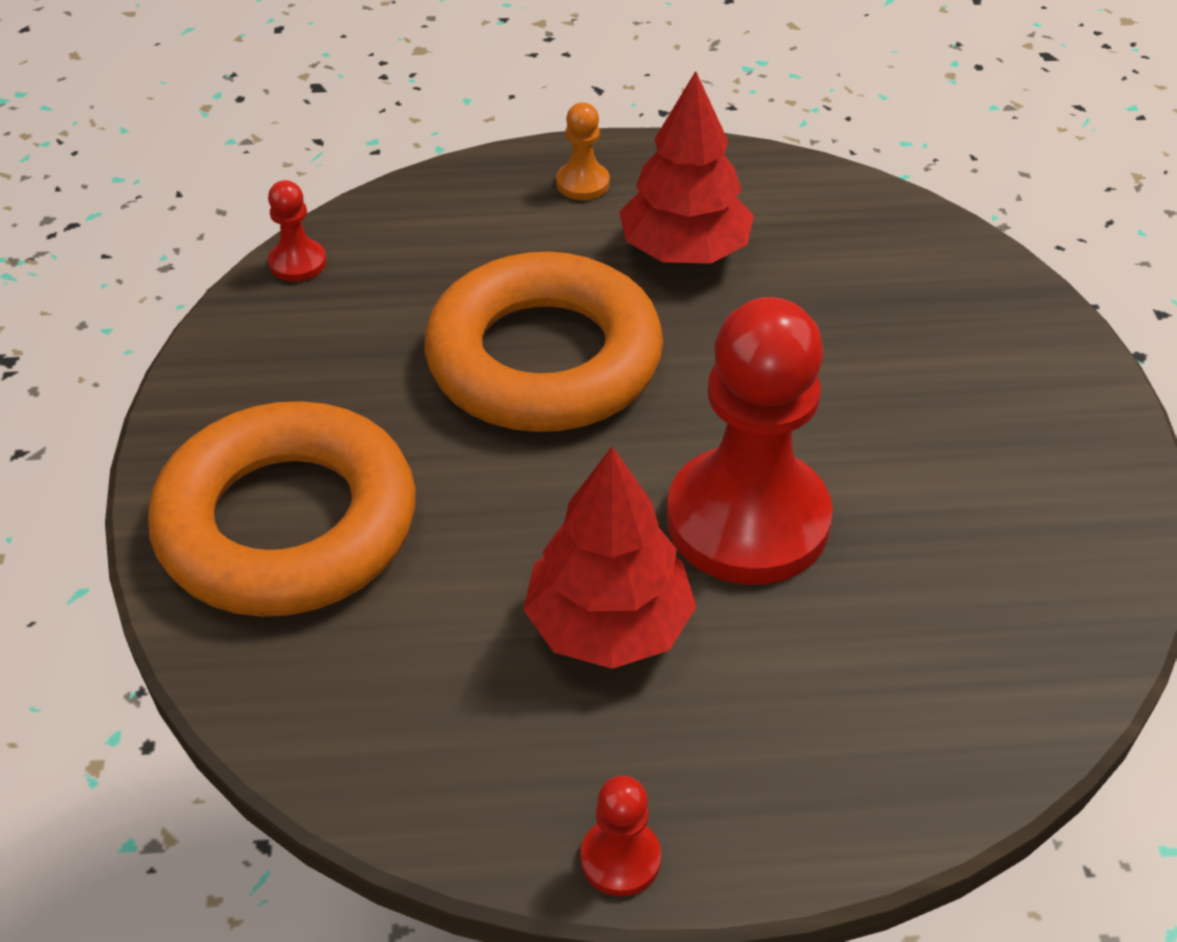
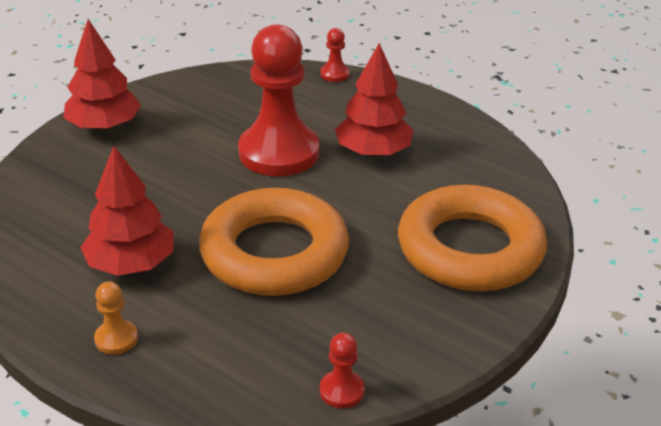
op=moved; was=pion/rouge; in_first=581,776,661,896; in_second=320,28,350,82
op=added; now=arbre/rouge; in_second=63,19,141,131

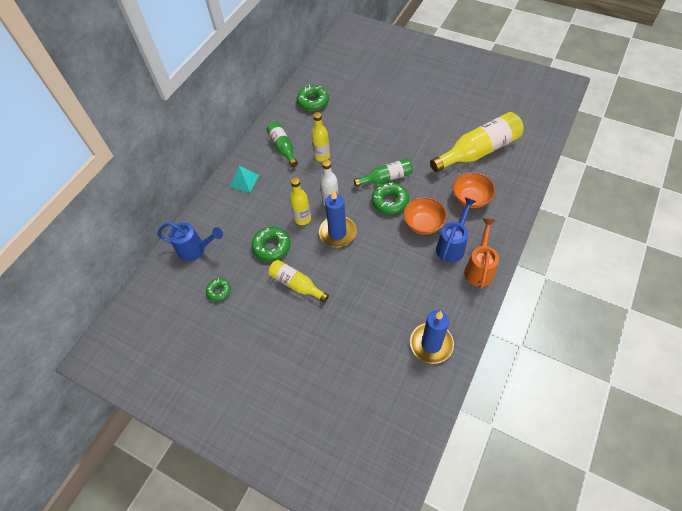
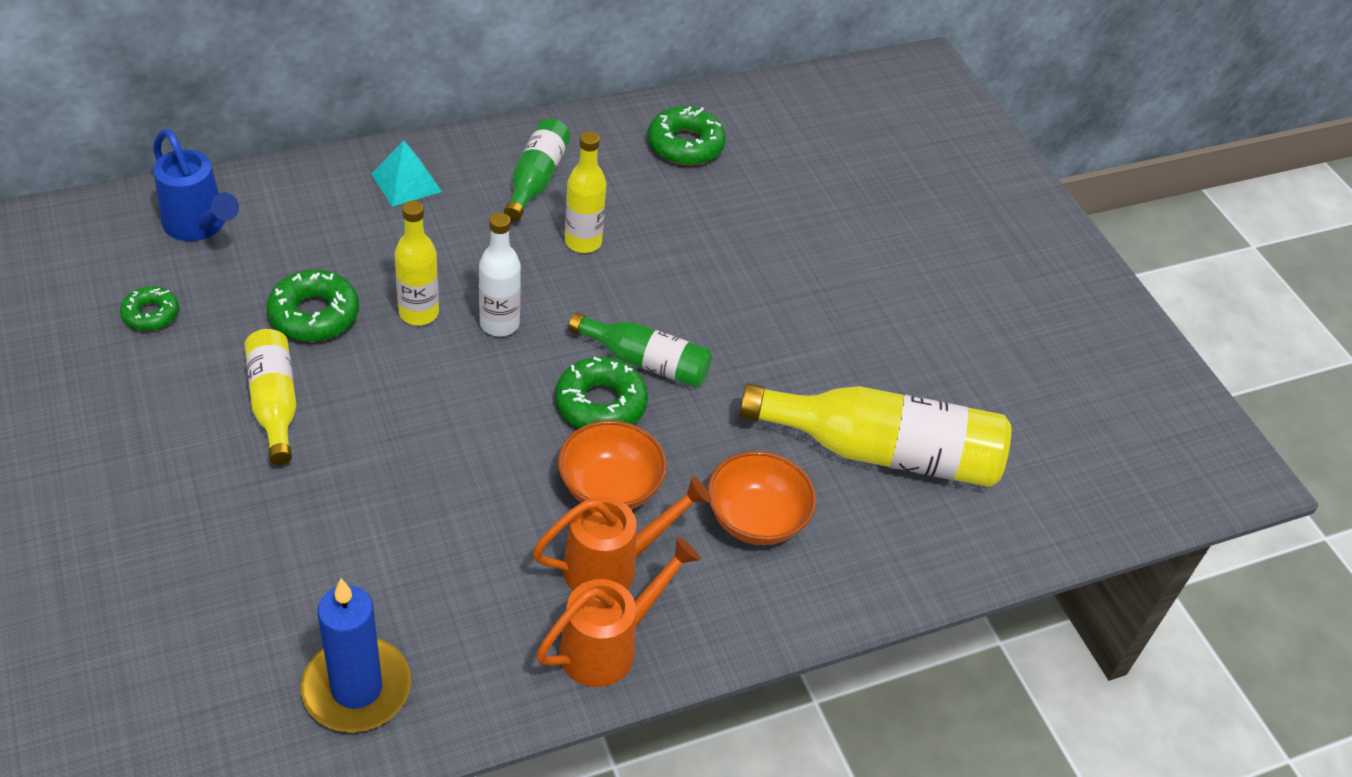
op=removed; was=bougie/bleu; in_first=319,190,357,247
op=recoloured; was=arrosoir/bleu; now=arrosoir/orange; in_first=436,197,477,262; in_second=533,476,711,591

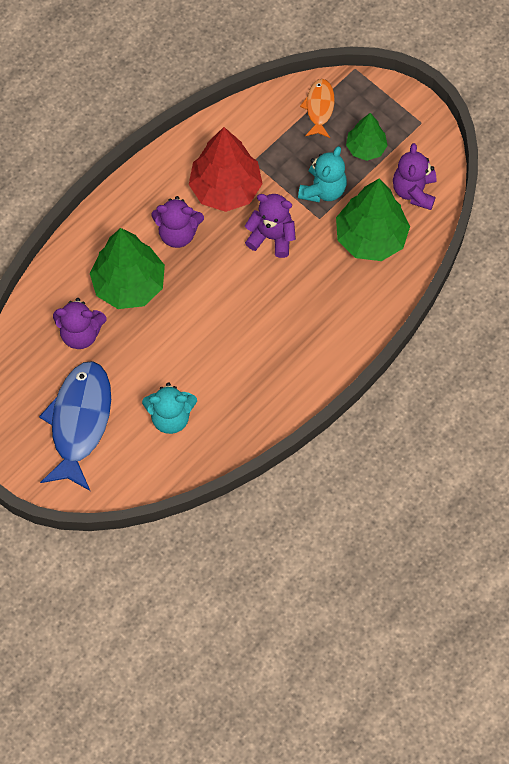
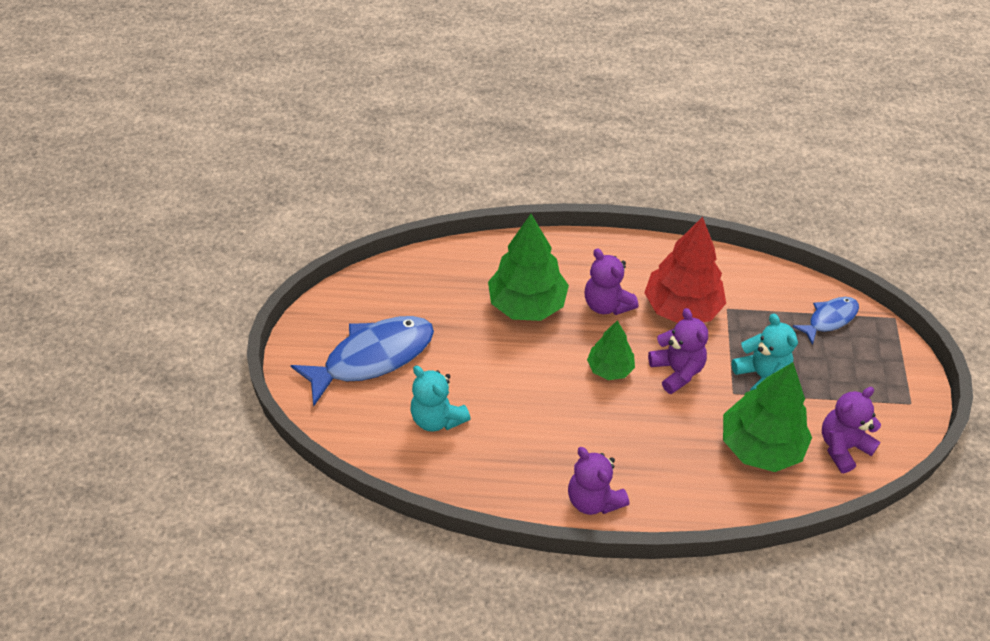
op=recoloured; was=poisson/orange; now=poisson/bleu; in_first=300,79,335,138; in_second=792,297,859,345
op=moved; was=arbre/vert; in_first=346,113,388,161; in_second=587,320,635,380
op=turned; was=ours en peluche/turquoise; in_first=298,146,347,203; in_second=732,314,798,391; clockwise=-105
op=moved; was=ours en peluche/violet; in_first=53,298,107,349; in_second=568,447,629,515

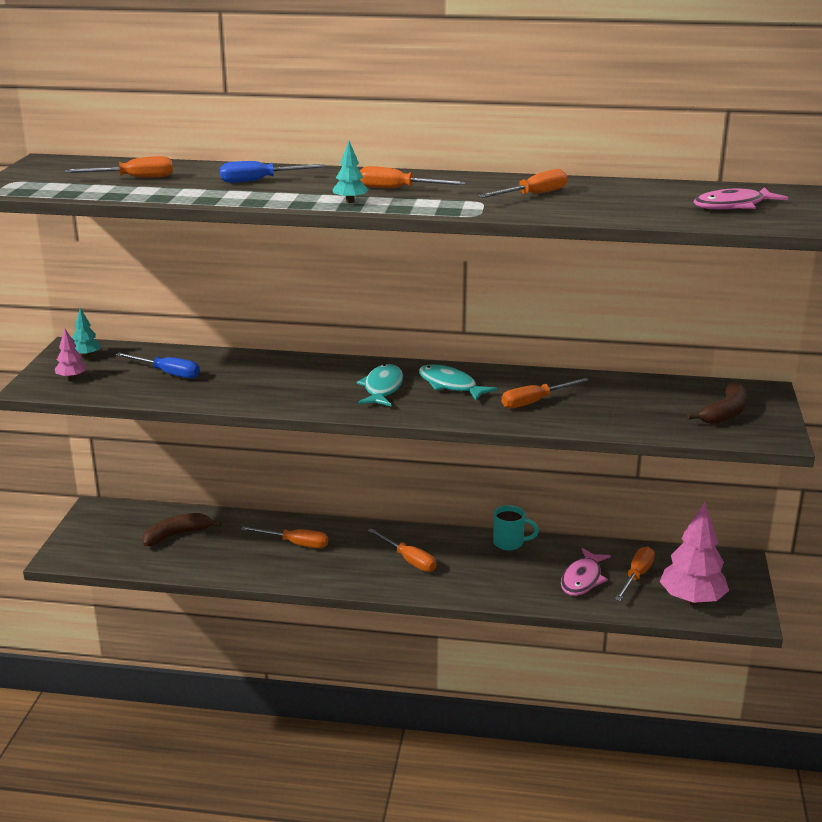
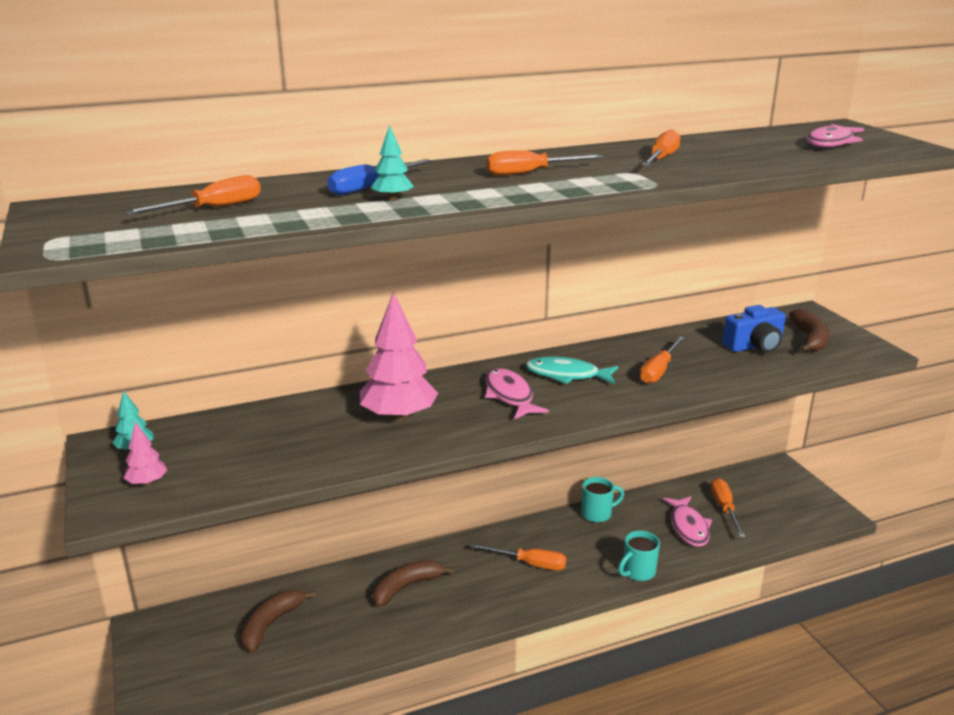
op=moved; was=arbre/turquoise; in_first=332,141,368,203; in_second=371,125,414,201
op=removed; was=tournevis/bleu; in_first=116,353,200,379
op=recoloured; was=poisson/turquoise; now=poisson/rose; in_first=357,364,403,406; in_second=485,368,549,419
op=moved; was=arbre/rose; in_first=660,501,729,605; in_second=360,292,438,422
op=replaced; was=tournevis/orange; now=banane/marron; in_first=241,526,328,548; in_second=373,560,455,607
op=added; now=appareil photo/bleu; in_second=722,305,786,353
op=added; now=tasse/turquoise; in_second=618,531,660,581

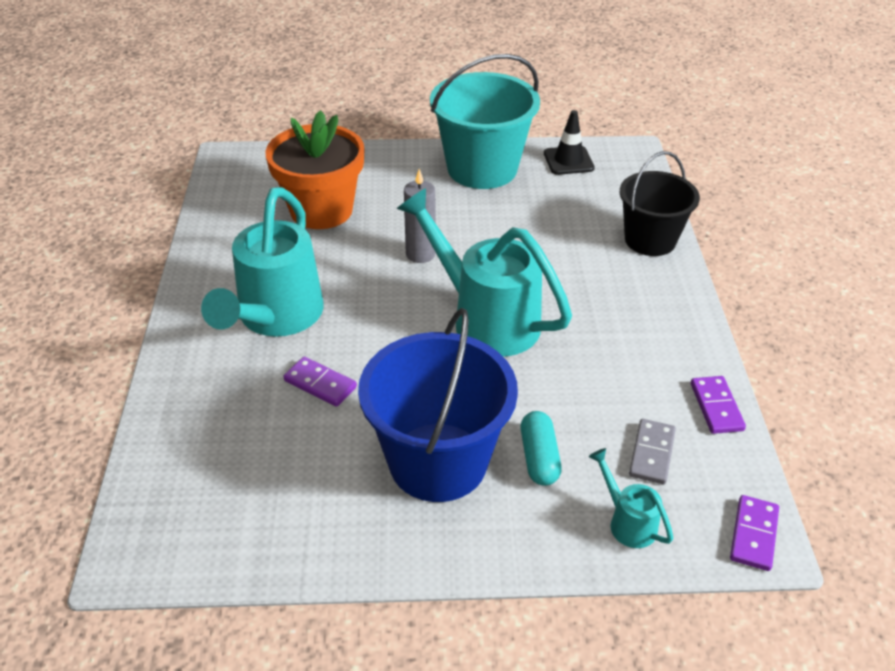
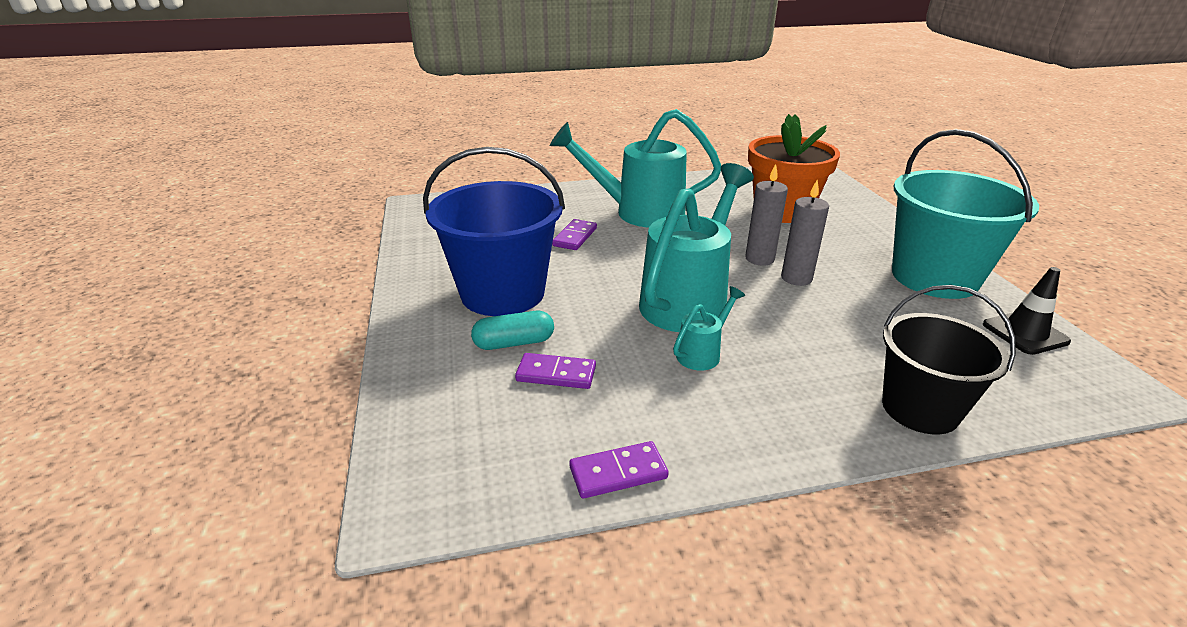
op=removed; was=domino/gris; in_first=629,419,676,484
op=moved; was=arrosoir/turquoise; in_first=589,448,673,548; in_second=673,286,745,371
op=moved; was=domino/violet; in_first=730,495,779,571; in_second=515,353,596,389
op=added; now=bougie/gris; in_second=781,180,829,286

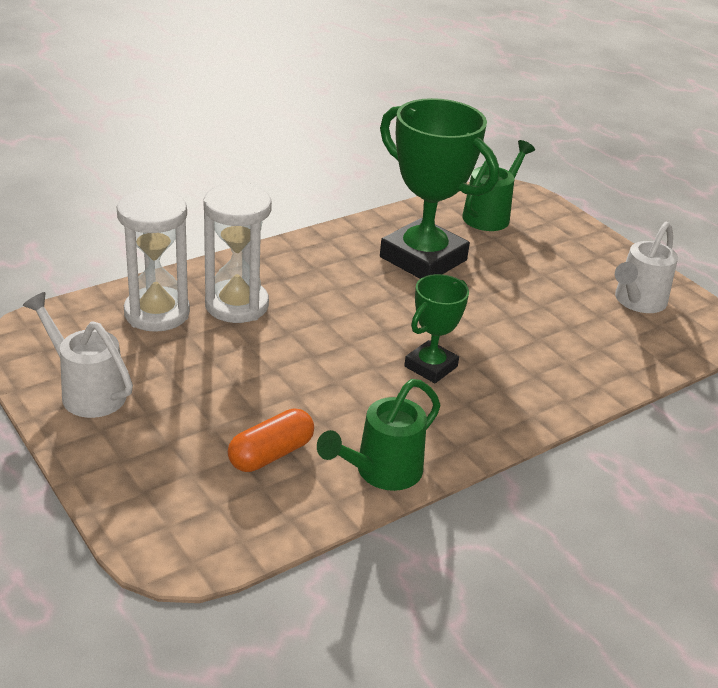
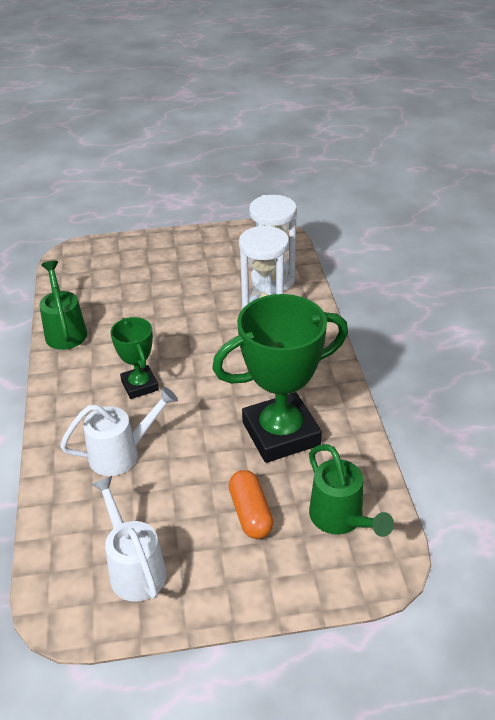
op=moved; was=arrosoir/blanc; in_first=23,292,133,418; in_second=60,386,178,476
op=moved; was=gélule/orange; in_first=228,408,314,472; in_second=228,470,274,539

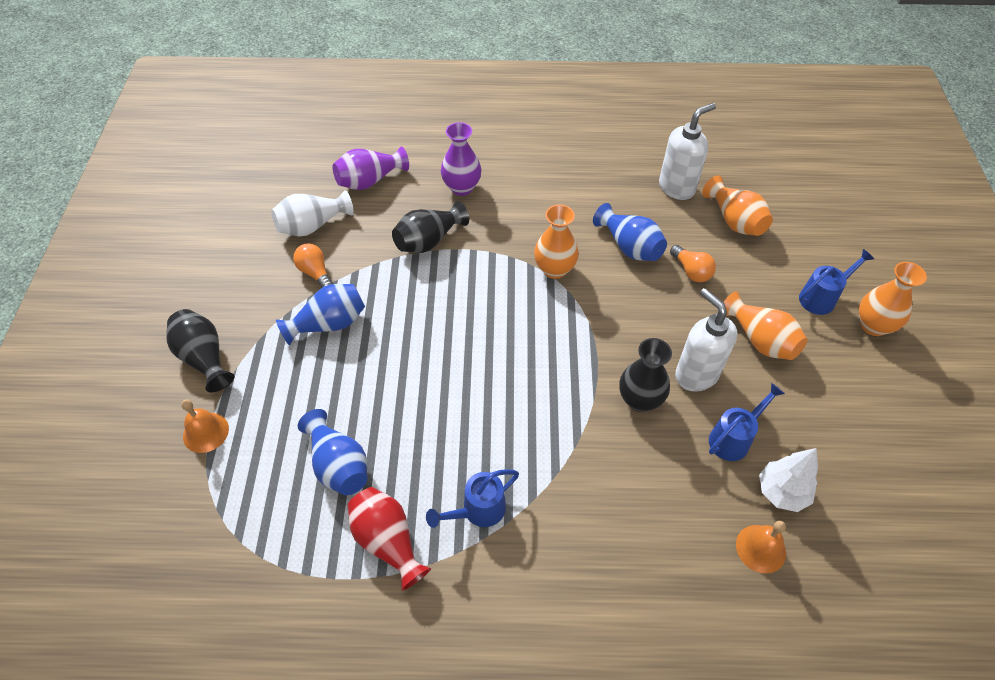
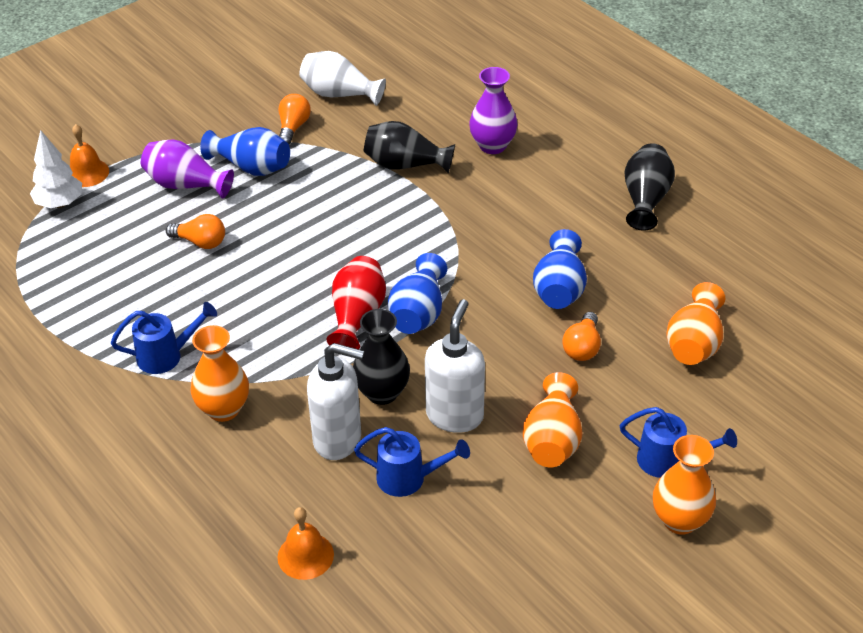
op=moved; was=distributeur de savon/blanc; in_first=659,103,716,200; in_second=307,343,364,460
op=moved; was=vase/violet; in_first=333,147,409,190; in_second=141,140,234,199
op=moved; was=vase/orange; in_first=534,205,579,279; in_second=191,325,249,422
op=moved; was=vase/noir; in_first=166,309,235,392; in_second=625,143,675,231
op=moved; was=vase/bleu; in_first=298,409,367,495; in_second=388,253,447,334
op=moved; was=arbre/blanc; in_first=759,448,818,512; in_second=30,130,82,208
op=turned; was=arrosoir/bleu; in_first=426,469,519,528; in_second=111,302,217,374; clockwise=150
op=moved; was=vase/rouge; in_first=348,487,431,591; in_second=326,256,386,349
op=added; now=ampoule/orange; in_second=166,214,225,249

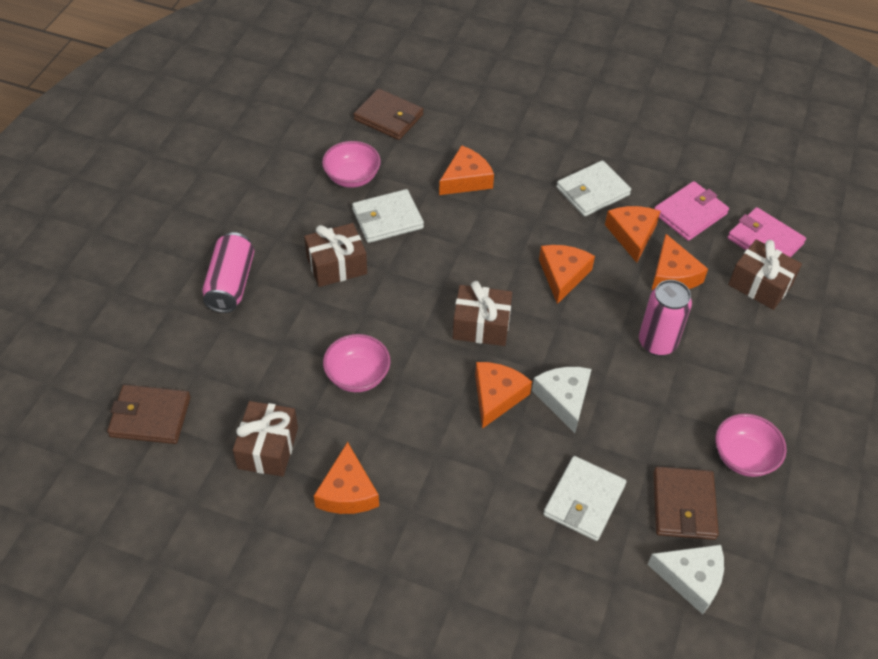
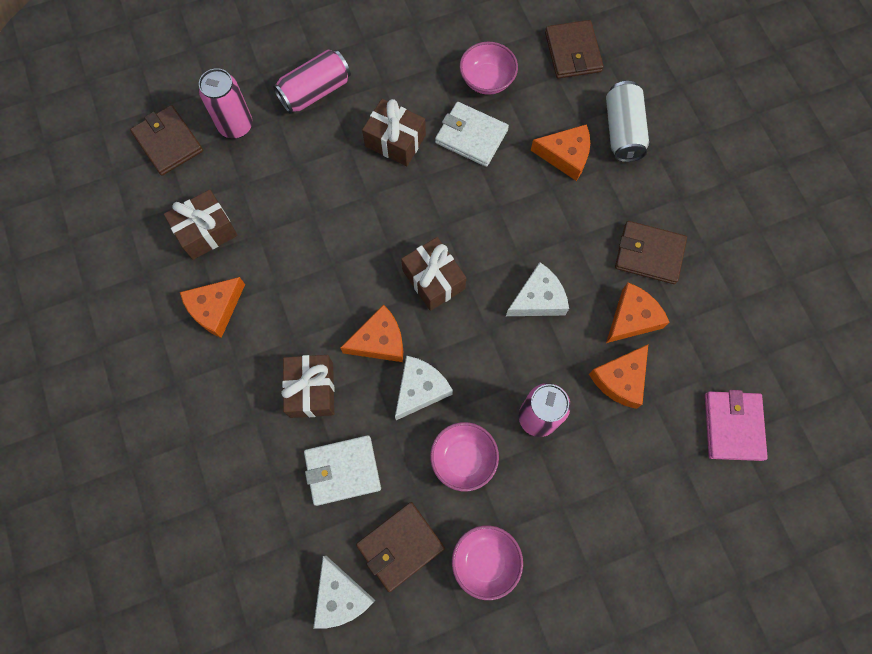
op=recoloured; was=portefeuille/blanc; now=portefeuille/marron; in_first=556,160,631,217; in_second=615,221,687,284
op=removed; was=portefeuille/rose; in_first=654,181,729,241
op=moved; was=cadeau/marron; in_first=728,239,802,310; in_second=281,355,334,418
op=recoloured; was=fromage/orange; now=fromage/blanc; in_first=539,245,595,304; in_second=506,262,569,316
op=moved; was=bol/rose; in_first=323,334,391,392; in_second=430,422,499,491
op=added; now=canette/rose; in_second=199,68,252,139
op=added; now=canette/blanc; in_second=606,81,649,162

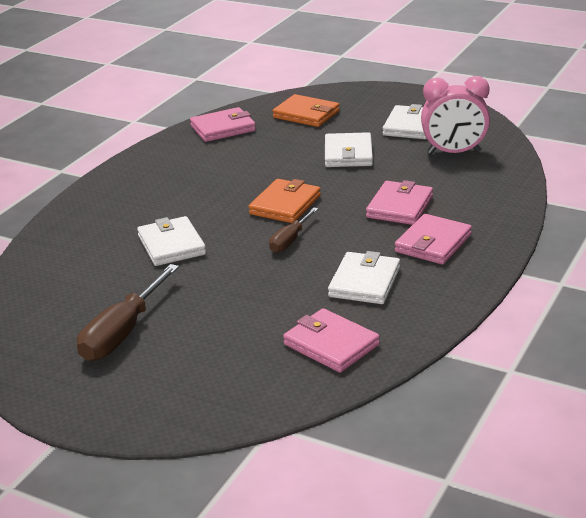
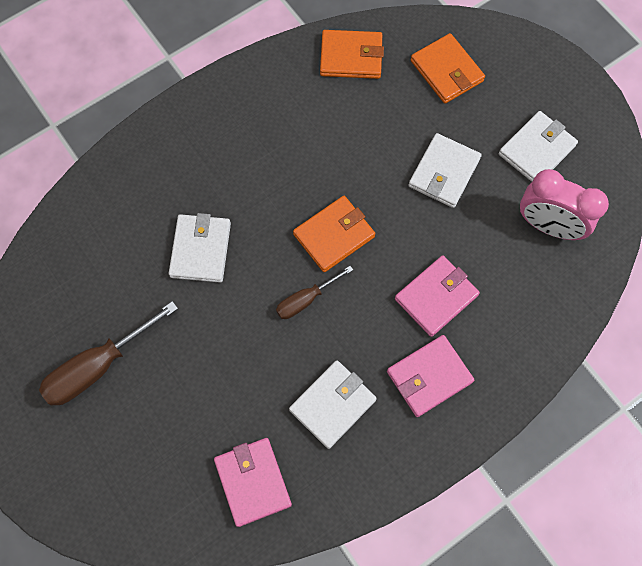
op=recoloured; was=portefeuille/rose; now=portefeuille/orange; in_first=190,107,256,142; in_second=320,30,384,79

